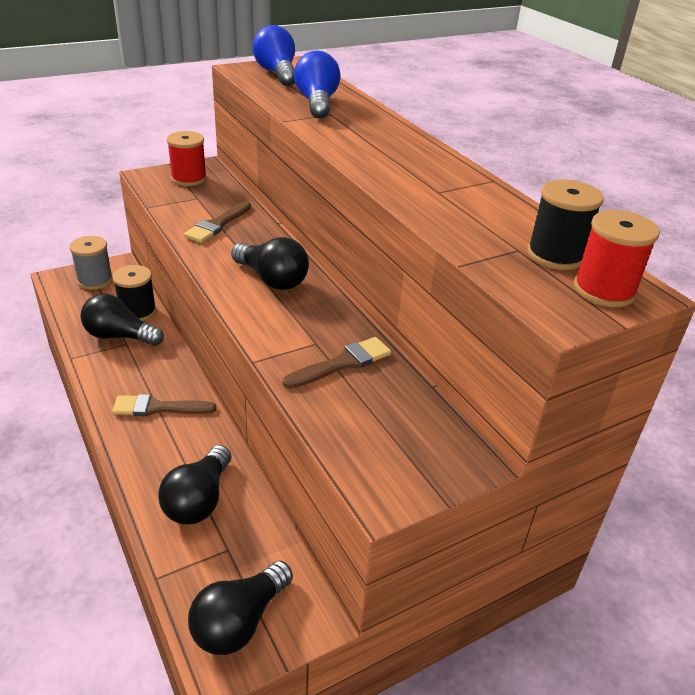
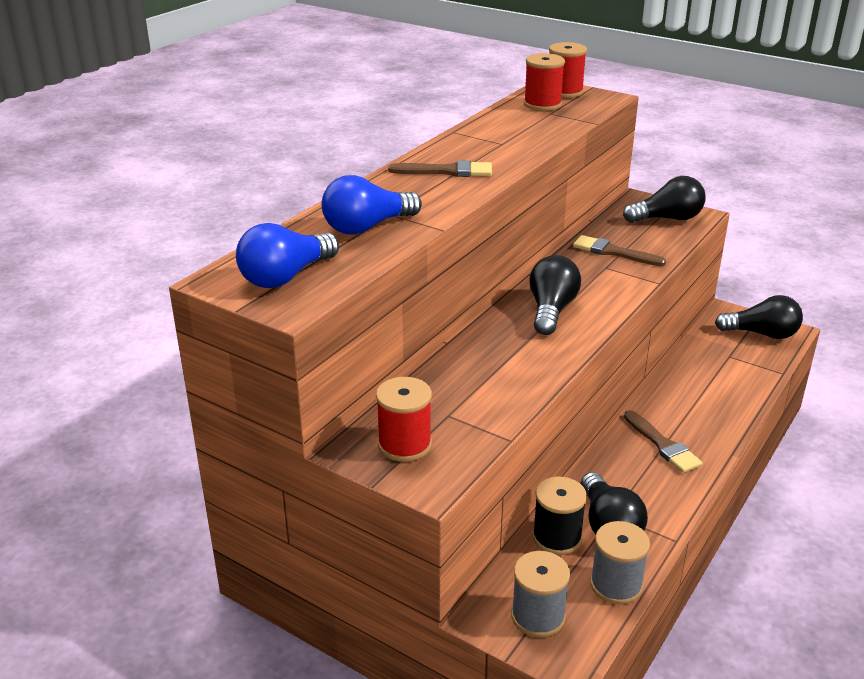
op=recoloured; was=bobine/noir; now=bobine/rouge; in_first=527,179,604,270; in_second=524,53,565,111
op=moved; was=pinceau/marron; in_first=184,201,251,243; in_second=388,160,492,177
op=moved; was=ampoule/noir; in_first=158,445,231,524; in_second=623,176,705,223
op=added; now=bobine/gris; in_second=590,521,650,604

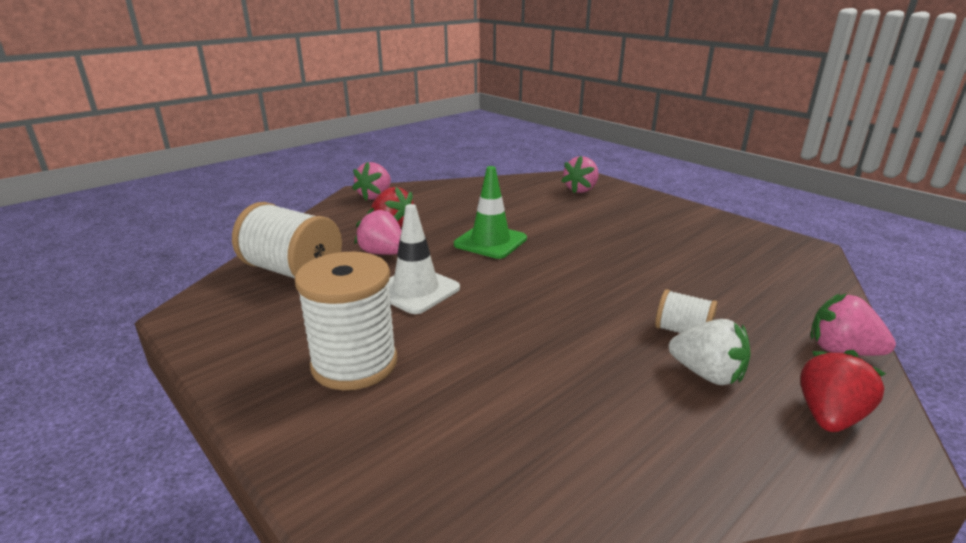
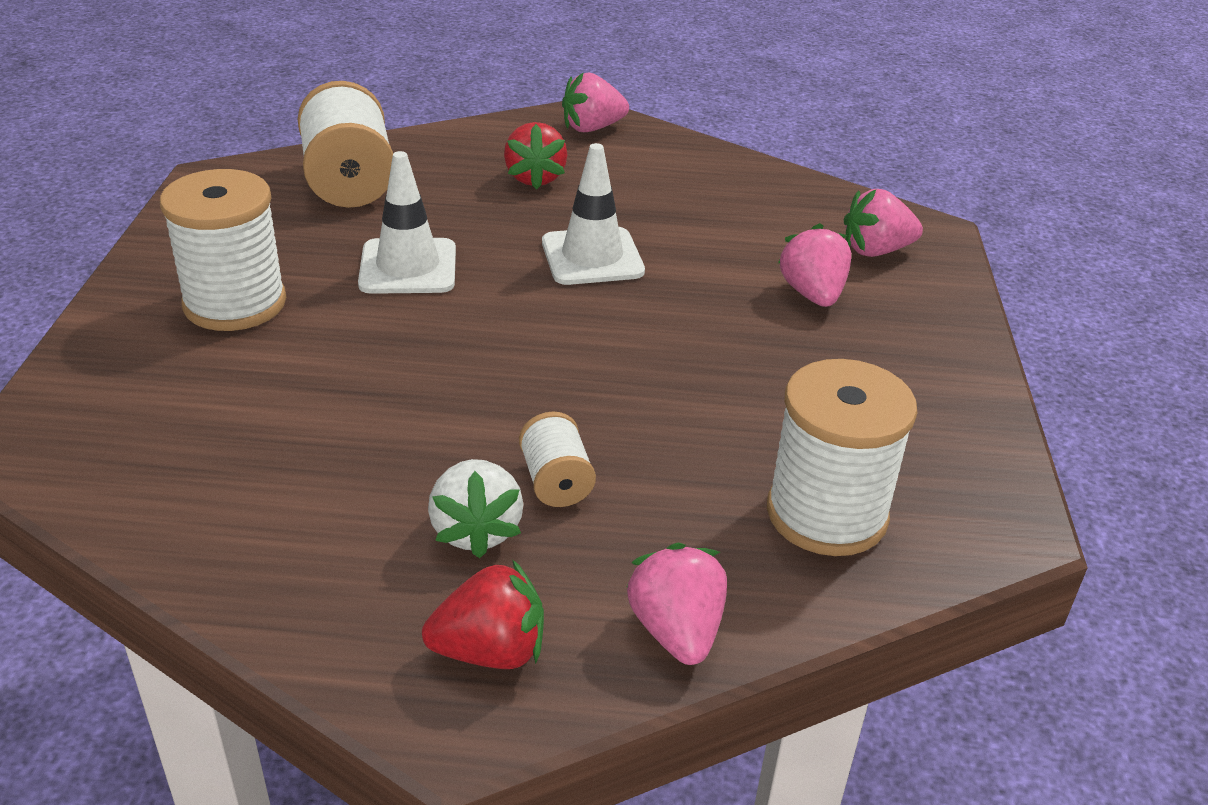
op=recoloured; was=cône de chantier/vert; now=cône de chantier/blanc; in_first=454,166,527,259; in_second=542,143,645,285
op=moved; was=fraise/rose; in_first=354,208,402,255; in_second=778,223,851,307
op=added; now=bobine/blanc; in_second=767,359,917,556

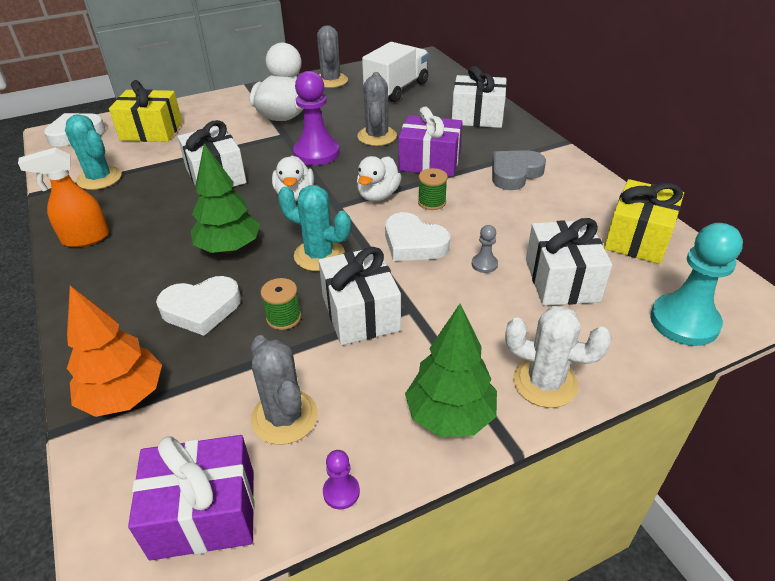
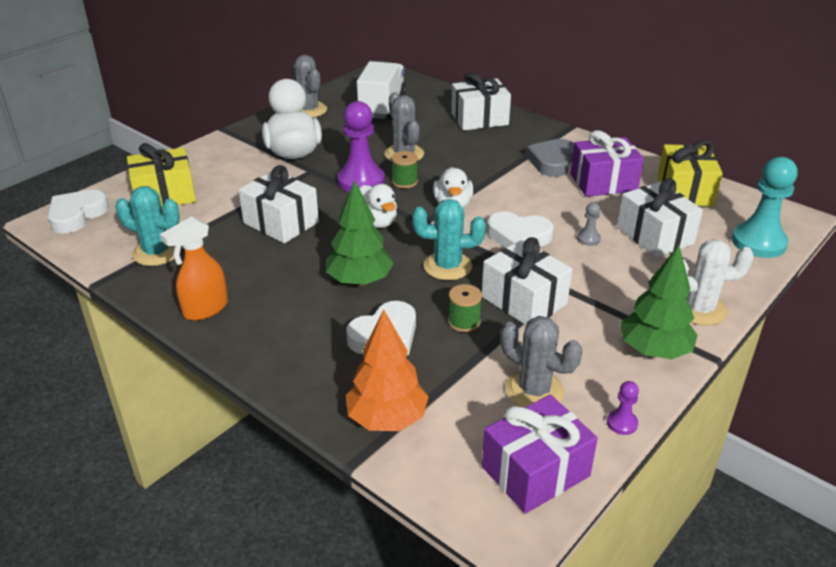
op=moved; was=cadeau/violet; in_first=398,107,463,177; in_second=570,130,644,197
op=moved; was=bobine/vert; in_first=418,168,448,210; in_second=392,151,418,188

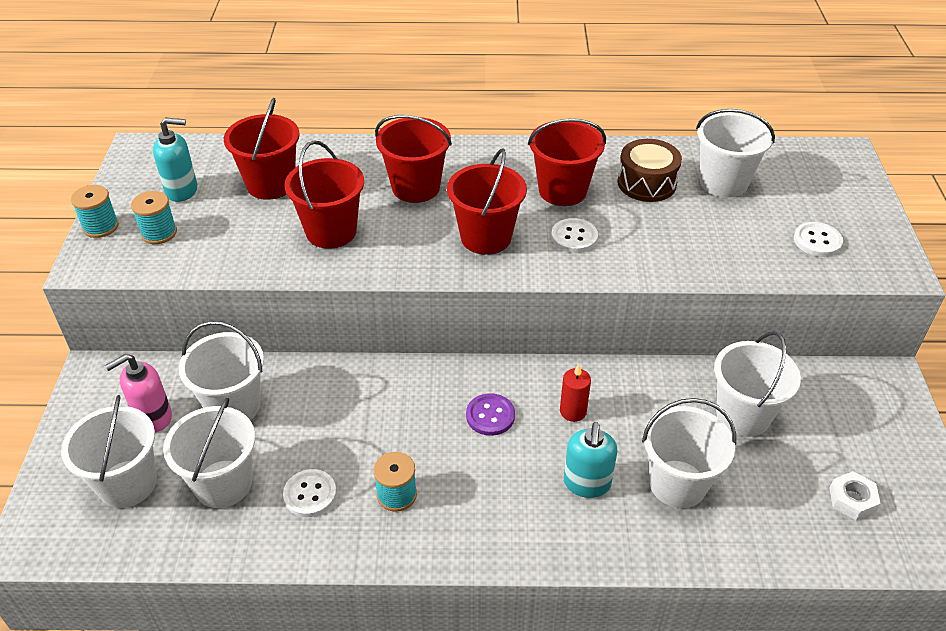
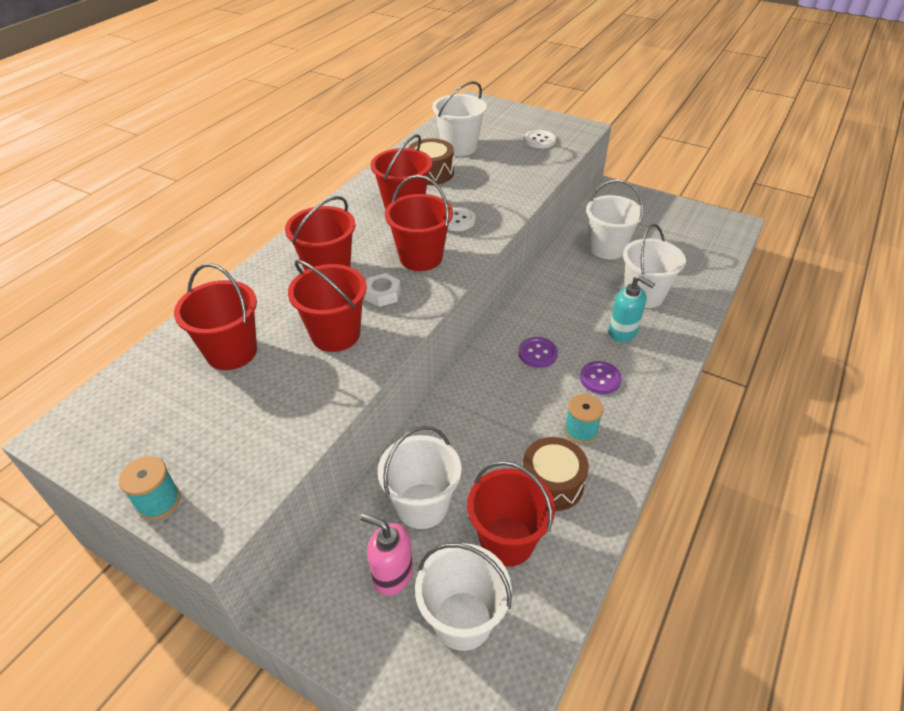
op=removed; was=distributeur de savon/turquoise; in_first=153,117,197,202
op=removed; was=bobine/turquoise; in_first=131,191,177,244
op=turned; was=distributeur de savon/rose; in_first=105,354,172,432; in_second=360,513,413,596; clockwise=120
op=removed; was=bougie/rouge; in_first=560,364,591,422
op=recoloured; was=seau/blanc; now=seau/rouge; in_first=163,398,255,508; in_second=467,461,555,567
op=replaced; was=bouton/blanc; now=tambour/marron; in_first=283,469,337,517; in_second=523,437,589,511
op=moved; was=écrou/blanc; in_first=829,471,881,520; in_second=364,273,401,307
op=added; now=bouton/violet; in_second=580,361,622,394

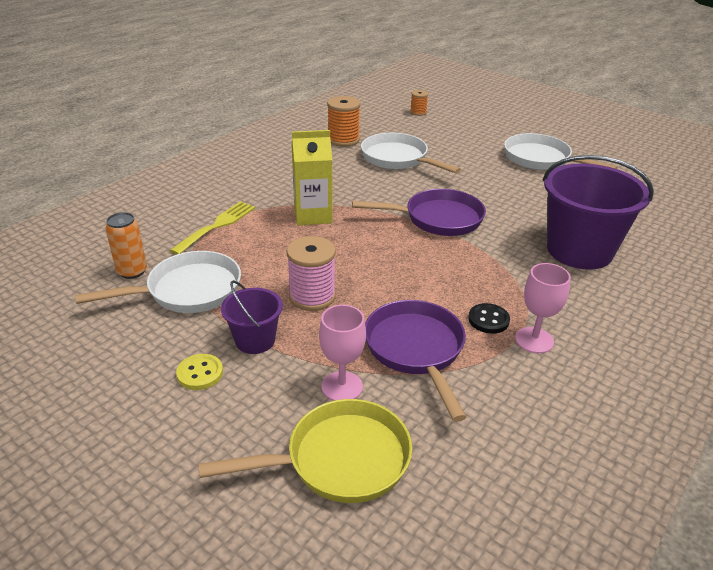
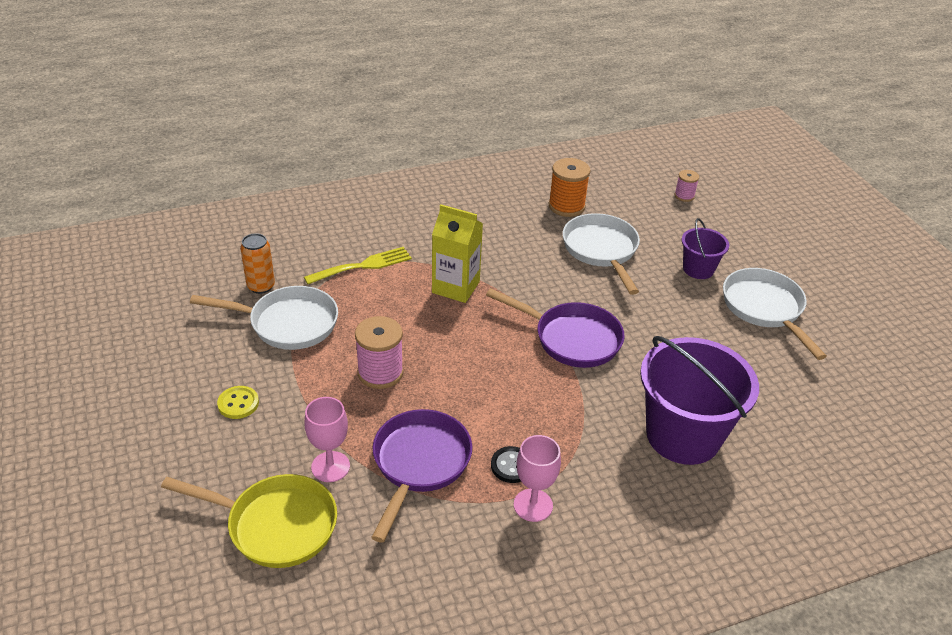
op=recoloured; was=bobine/orange; now=bobine/rose; in_first=410,90,428,116; in_second=675,170,699,202
op=moved; was=seau/violet; in_first=221,280,283,354; in_second=682,218,729,279

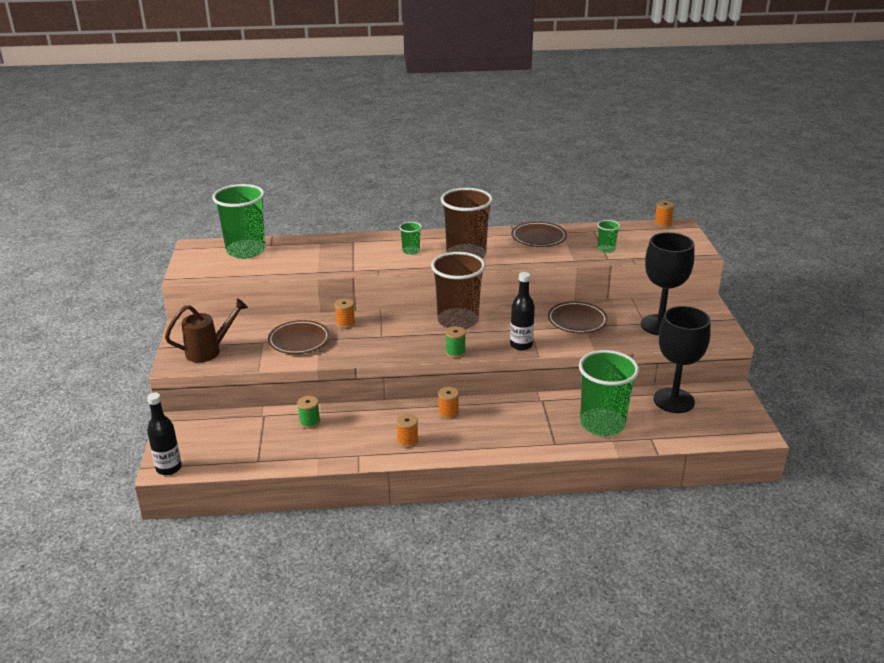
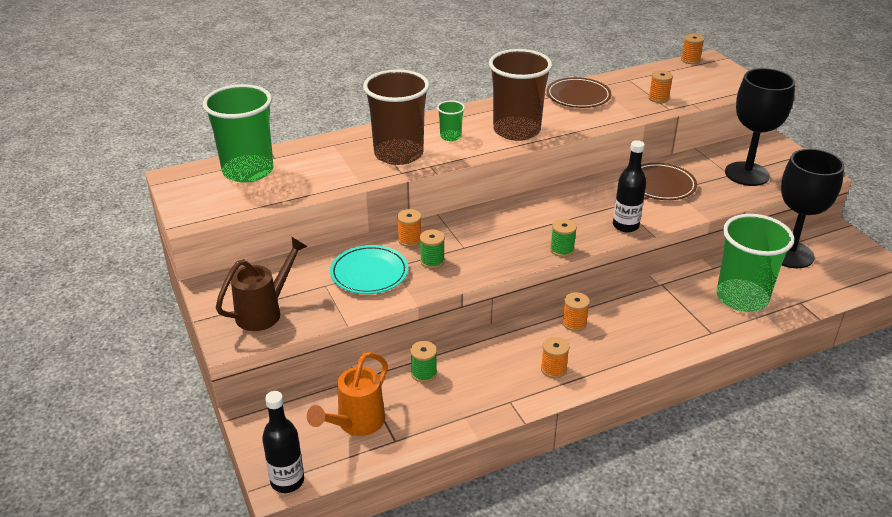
op=replaced; was=gobelet/vert; now=bobine/orange; in_first=597,220,620,253; in_second=648,70,673,103
op=moved; was=gobelet/marron; in_first=431,252,485,329; in_second=363,69,429,165
op=recoloured; was=assiette/marron; now=assiette/turquoise; in_first=268,320,330,354; in_second=330,245,408,294
op=added; now=bobine/vert; in_second=420,230,445,269
op=added; now=arrosoir/orange; in_second=307,352,388,436

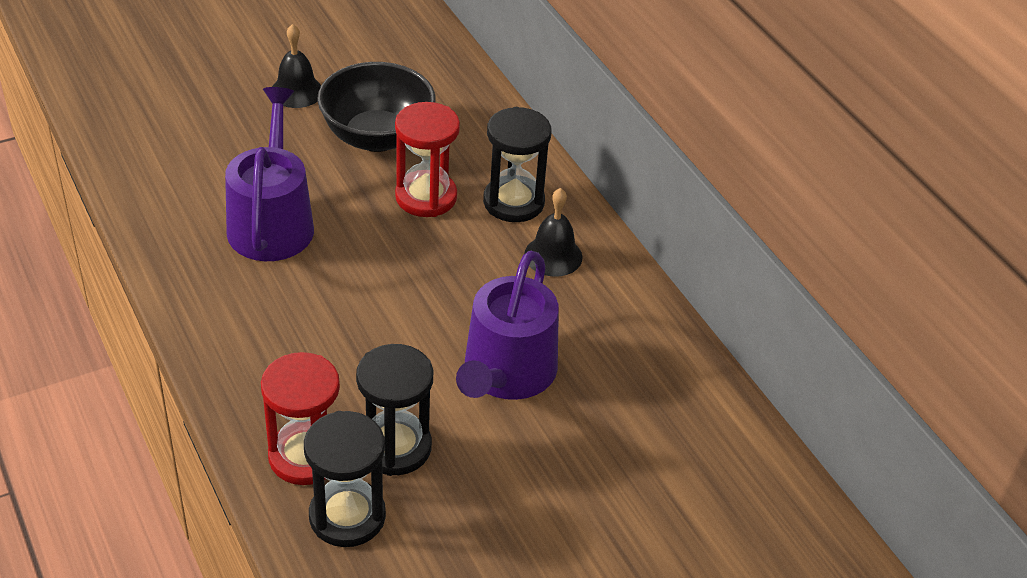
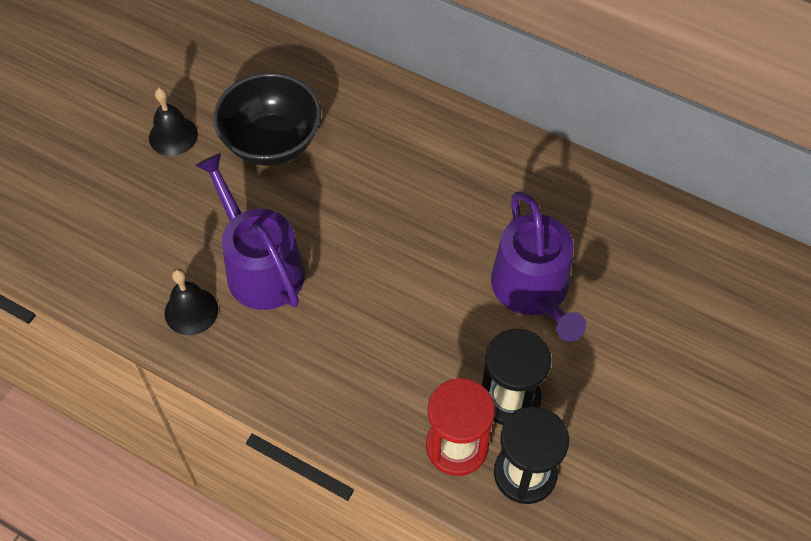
op=removed; was=sablier/rouge; in_first=395,102,460,217
op=removed; was=sablier/noir; in_first=483,107,551,222
op=moved; was=cloche/noir; in_first=524,188,583,277; in_second=165,269,218,335

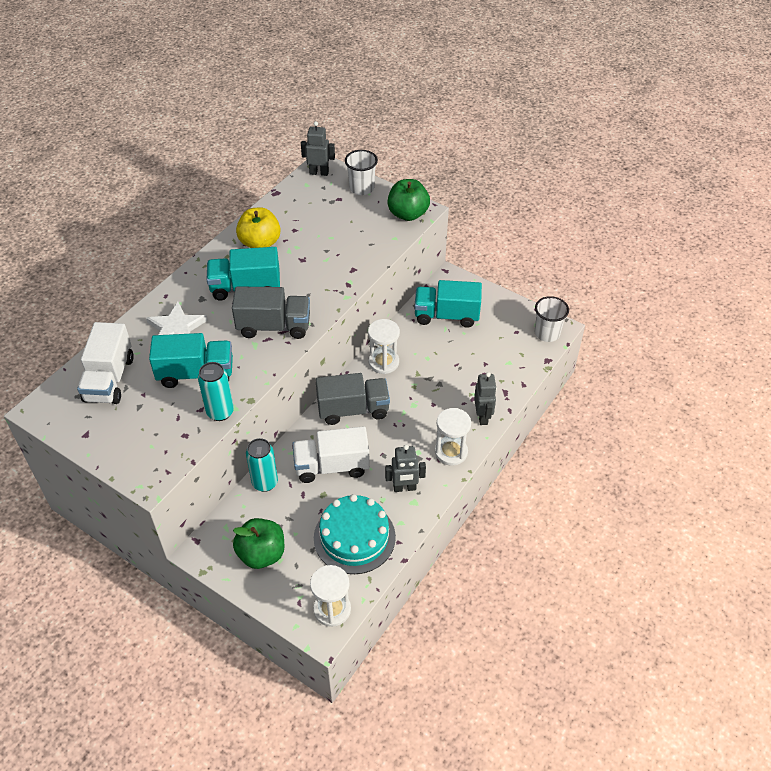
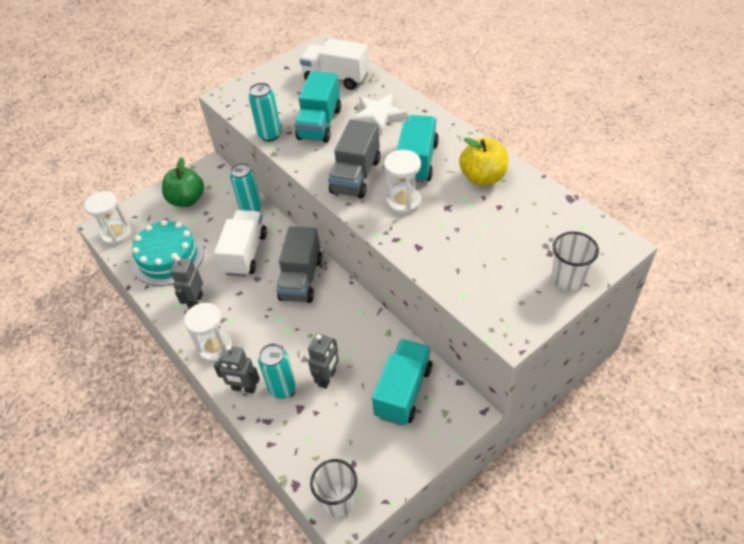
op=moved; was=robot/gris; in_first=301,121,335,176; in_second=308,333,339,389
op=removed; was=pomme/vert; in_first=388,179,430,221
op=moved; was=sablier/blanc; in_first=368,319,400,374; in_second=384,150,421,214
op=added; now=canette/turquoise; in_second=258,343,296,399

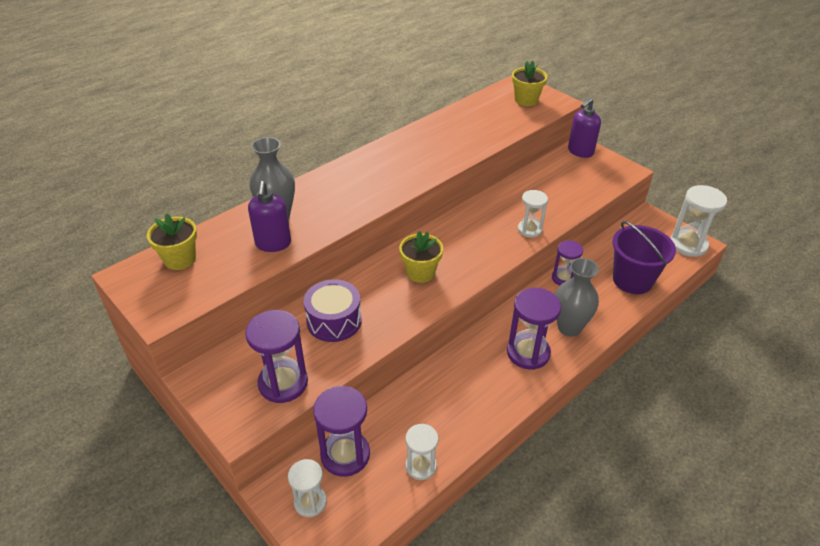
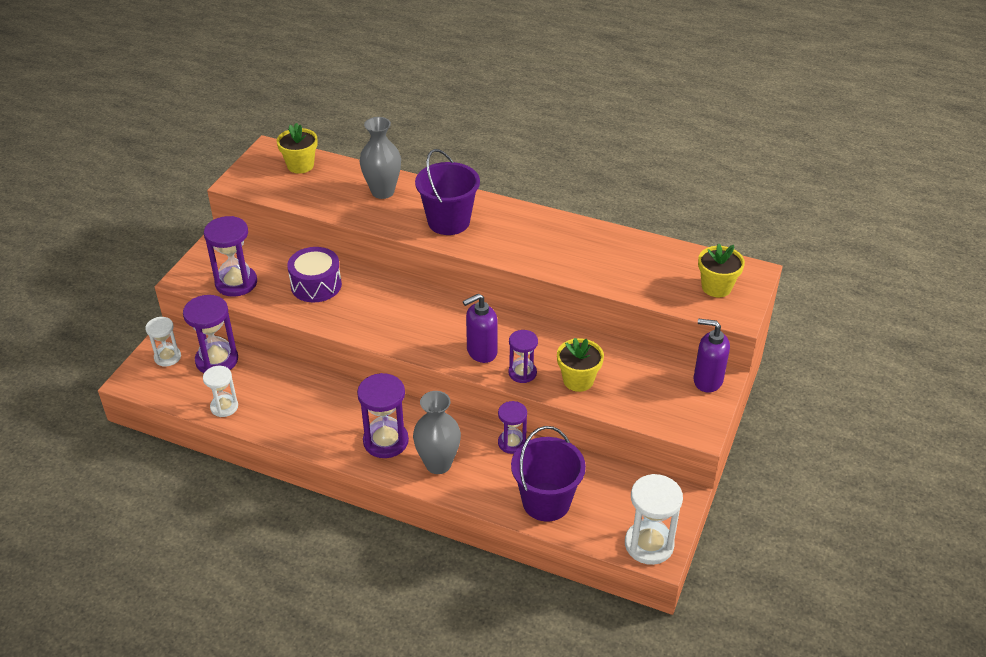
op=moved; was=distributeur de savon/violet; in_first=248,181,291,252; in_second=463,294,498,363
op=recoloured; was=sablier/blanc; now=sablier/violet; in_first=518,190,548,238; in_second=508,330,538,383
op=moved; was=pot de fleurs/jaune; in_first=399,231,443,283; in_second=557,338,604,392
op=added; now=seau/violet; in_second=415,149,480,235

